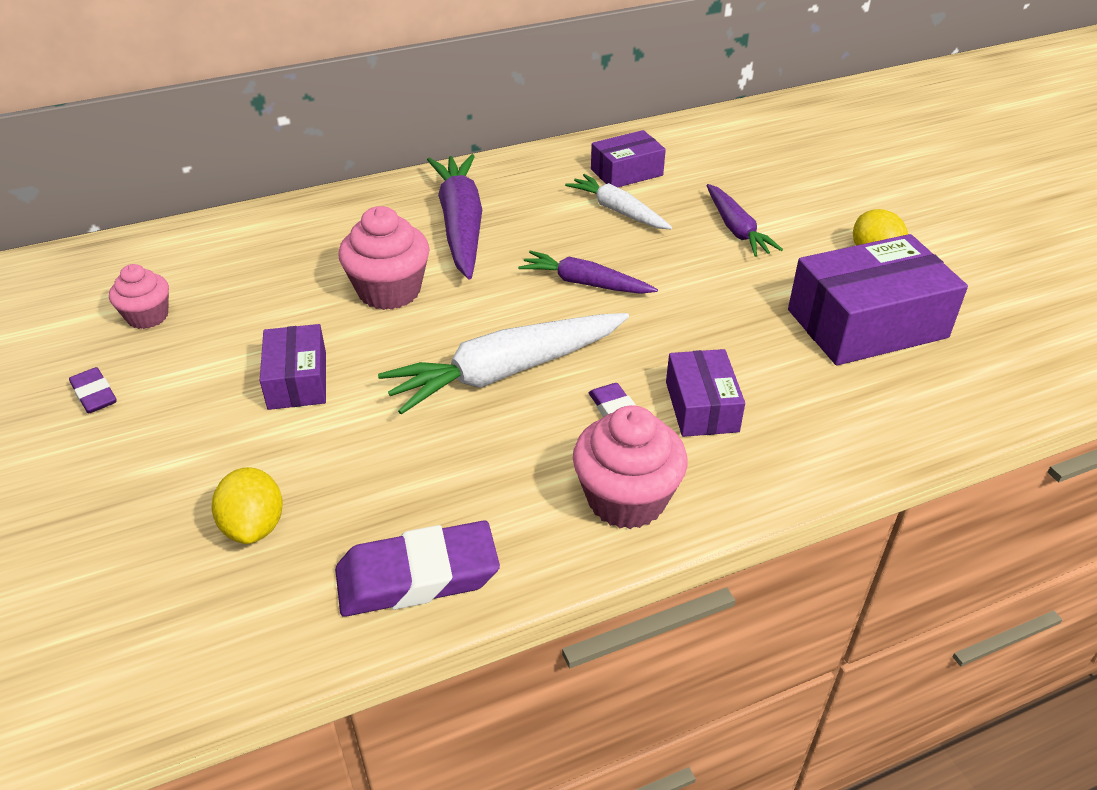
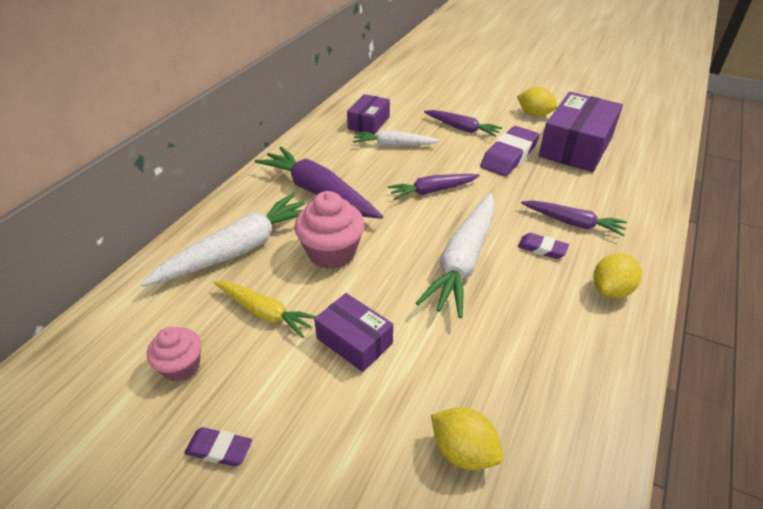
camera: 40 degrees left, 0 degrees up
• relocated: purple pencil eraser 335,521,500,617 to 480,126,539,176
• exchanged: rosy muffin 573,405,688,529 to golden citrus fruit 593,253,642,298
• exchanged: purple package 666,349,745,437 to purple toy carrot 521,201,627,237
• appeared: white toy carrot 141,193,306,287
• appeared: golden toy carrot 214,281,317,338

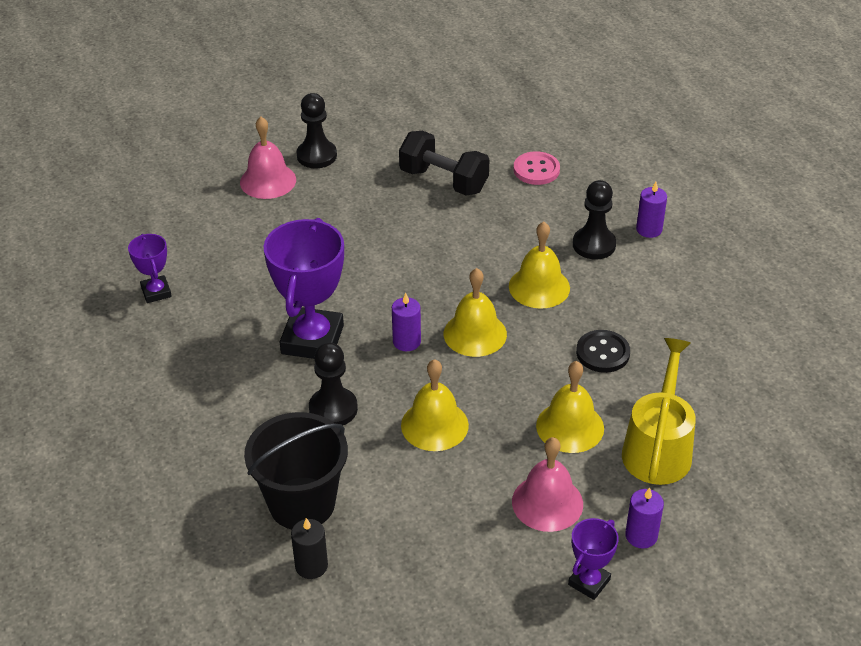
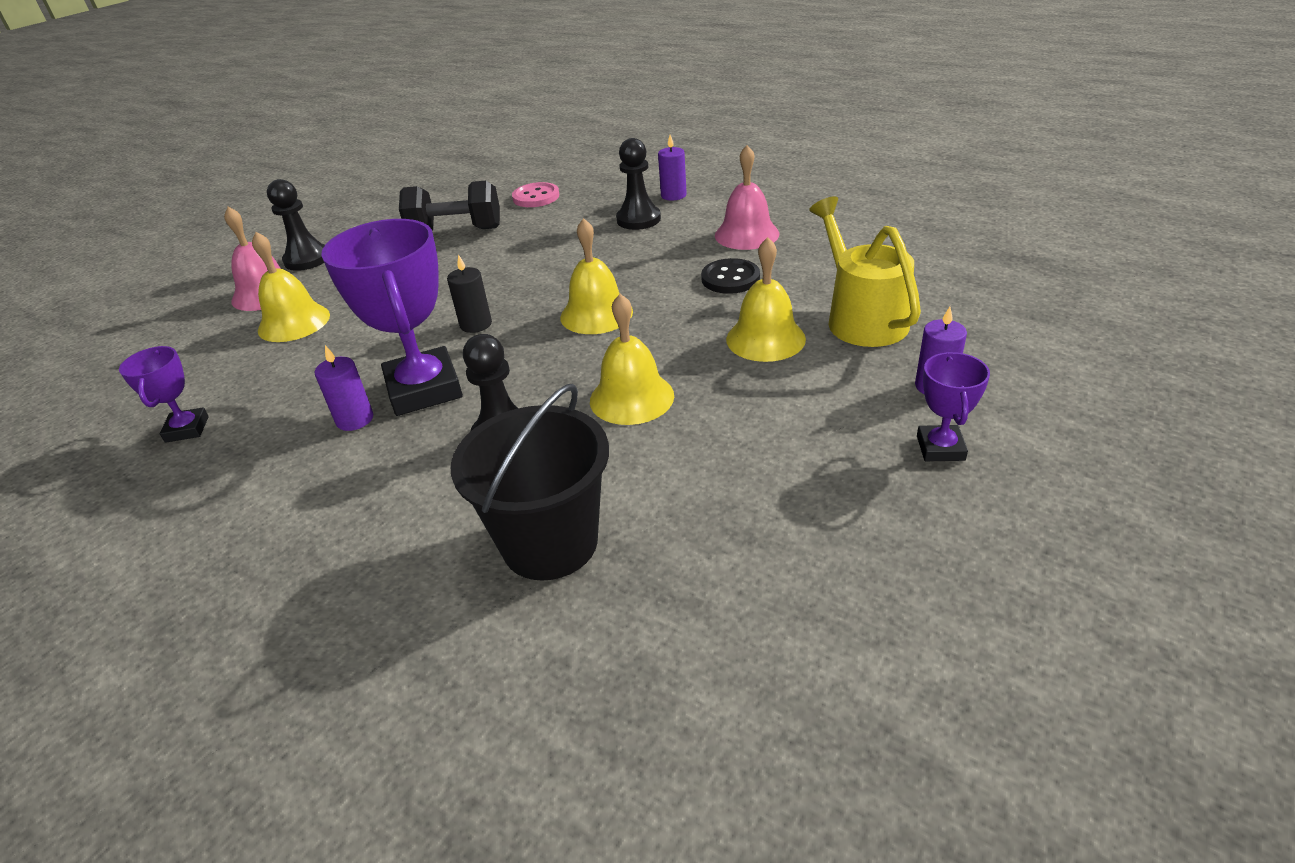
camera: 30 degrees left, 5 degrees down
• spun: purple trophy 128,234,172,303 = 119,346,209,443 45 degrees clockwise
• relocated: ebony candle 291,518,328,579 to 447,254,492,333
• relocated: purple candle 392,293,421,351 to 315,345,373,431
• relocated: golden hand bell 509,222,570,309 to 252,232,330,342
• relocated: rosy hand bell 512,437,583,532 to 715,145,779,250

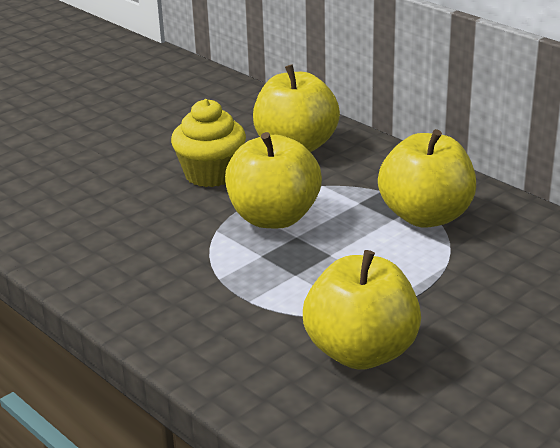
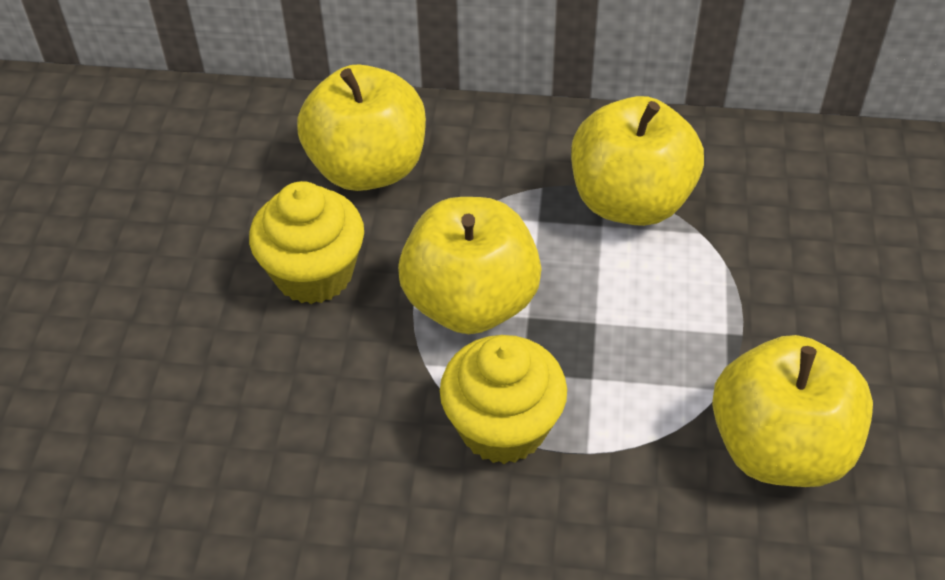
camera: 40 degrees left, 20 degrees up
• appeared: golden muffin 440,335,567,464

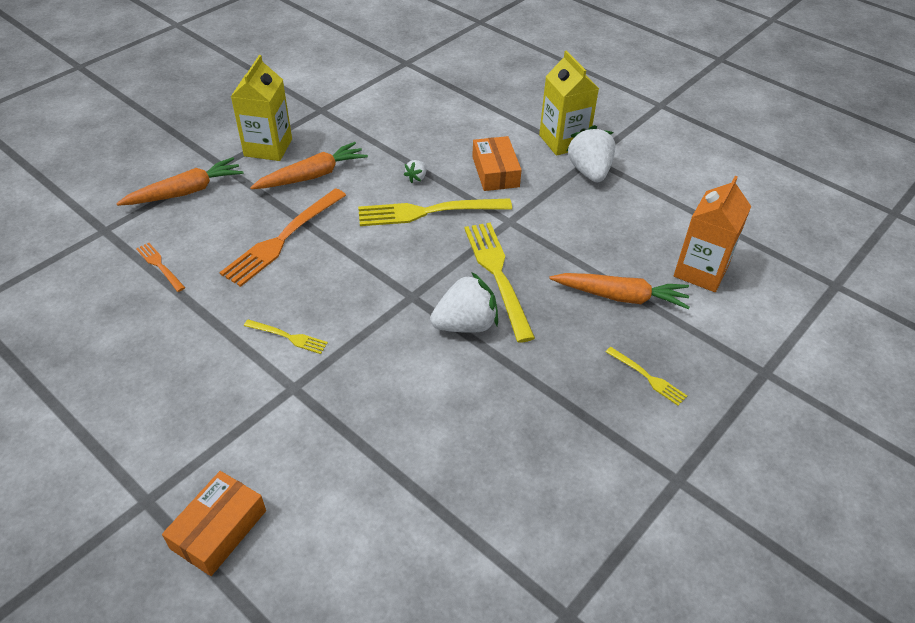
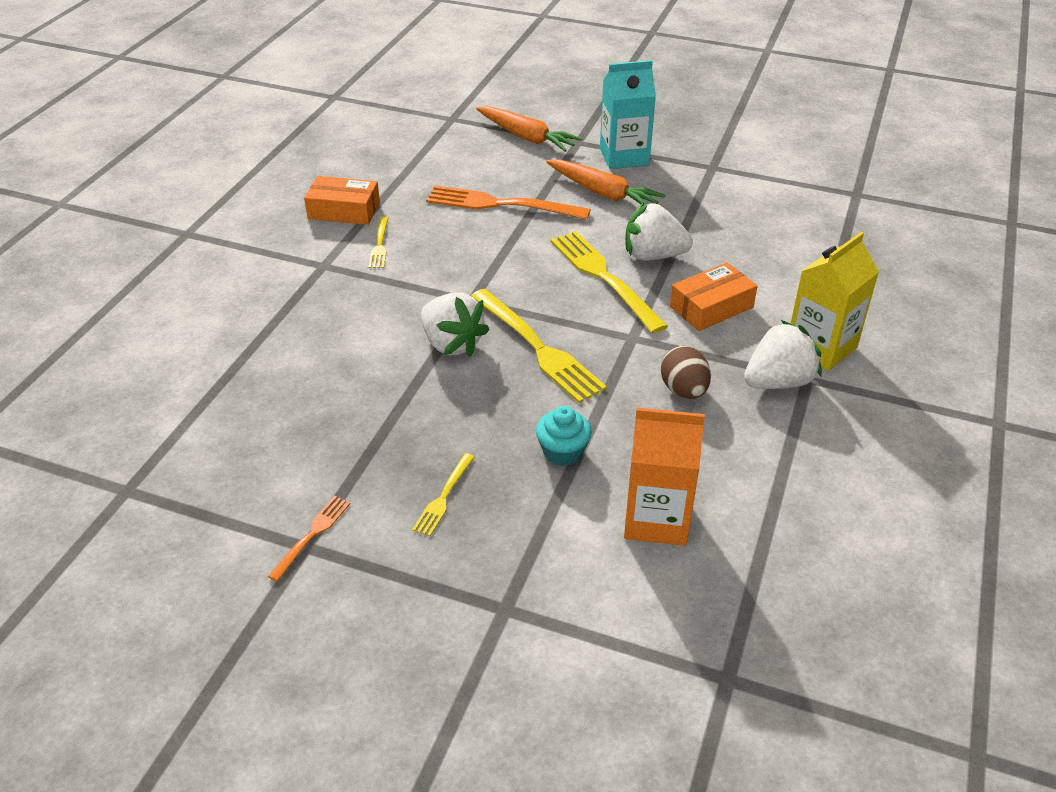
camera: 70 degrees right, 5 degrees down
• relocated: orange dinner fork 136,243,185,292 to 268,496,351,582
• relocated: orange package 162,471,266,576 to 304,176,380,225
• colour: golden juice carton 231,55,292,161 to teal juice carton 600,60,656,169
• size: white toy strawberry 404,160,426,183 = 625,202,693,261 x2.16
• spun: golden dinner fork 464,223,535,343 = 471,289,607,403 90 degrees clockwise
• exchanged: orange toy carrot 549,273,690,309 to teal muffin 536,406,592,466
• appeared: russet egg 661,346,711,399

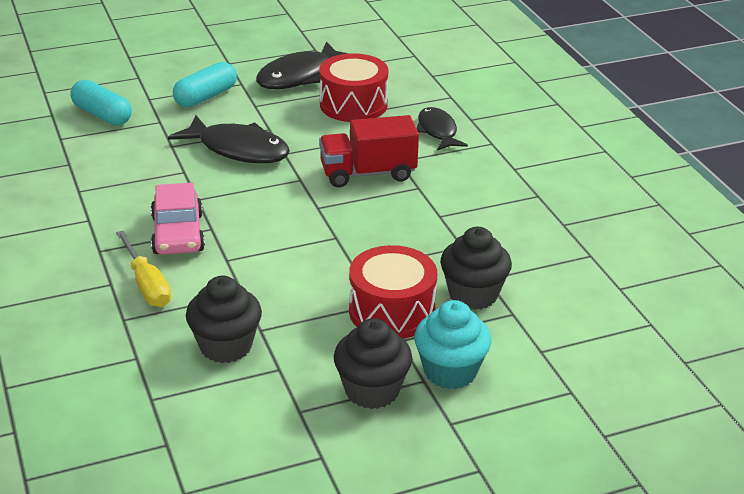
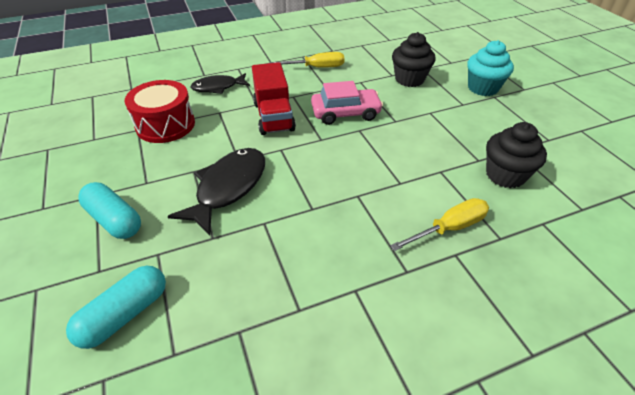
camera: 90 degrees left, 10 degrees up
• relocated: rosy automobile 151,183,205,255 to 311,81,383,125
• missing: ebony toy fish 256,41,349,89
• missing: ebony muffin 334,318,412,409
• missing: red snare drum 349,245,437,339
• appeared: golden flat screwdriver 269,52,344,68

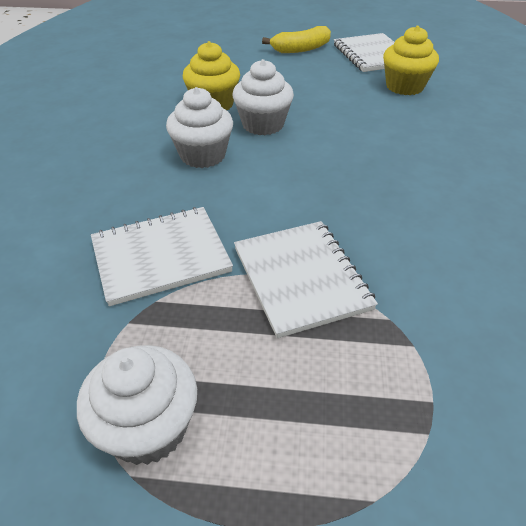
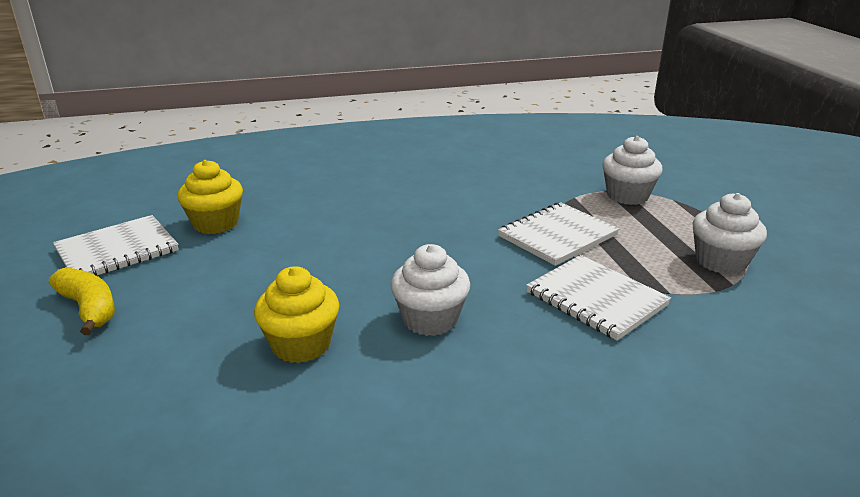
camera: 110 degrees left, 15 degrees down
• relocated: white muffin 232,59,294,135 to 602,136,663,205

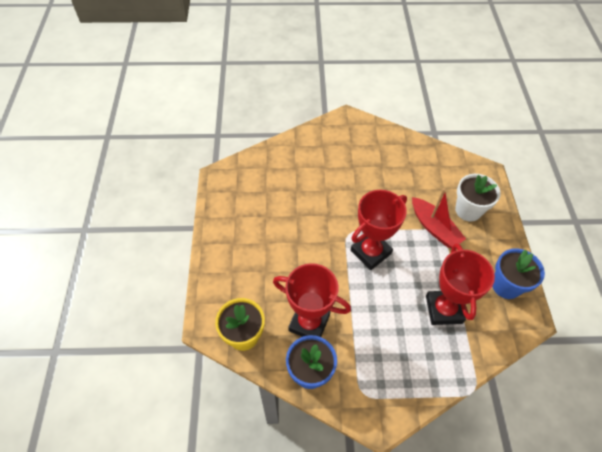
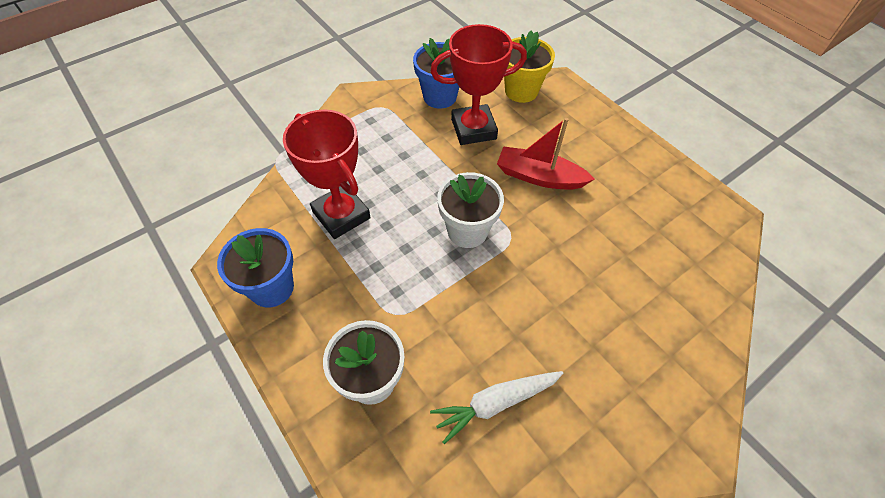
camera: 145 degrees right, 0 degrees up
• exchanged: red trophy 350,190,407,270 to white potted plant 437,172,504,248
• relocated: red toy boat 412,188,466,248 to 497,118,595,190
• appeared: white toy carrot 430,371,563,444

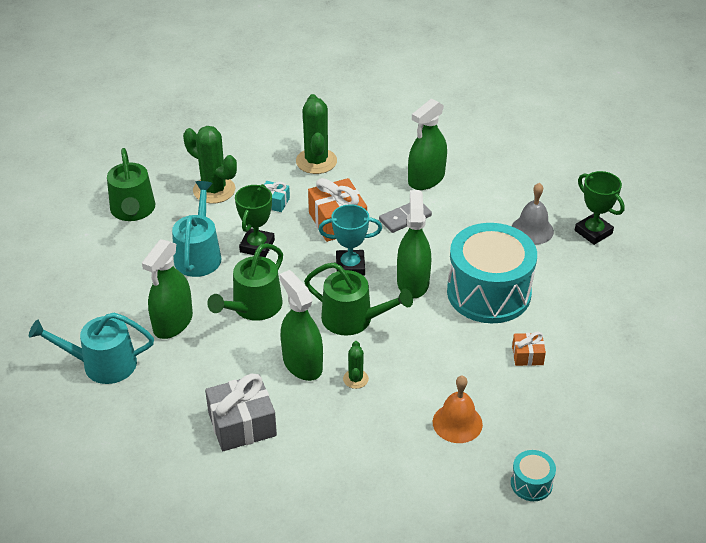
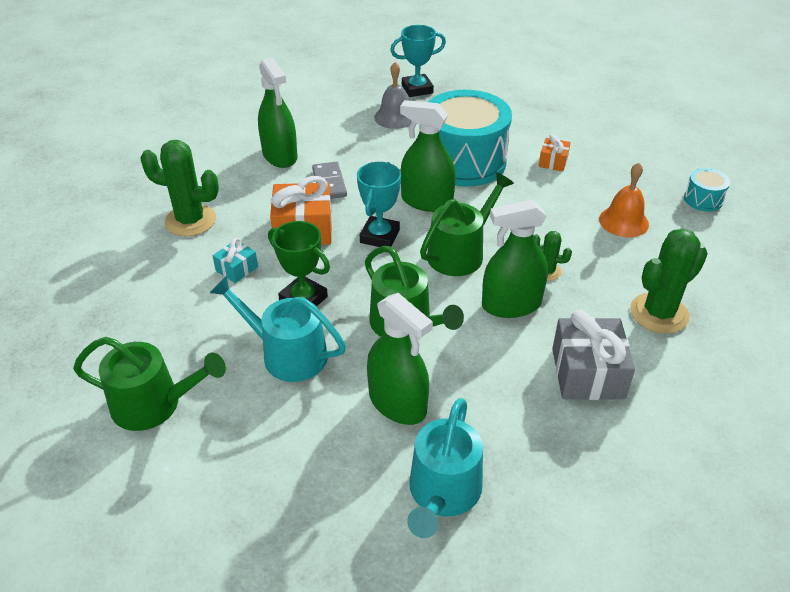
camera: 70 degrees left, 0 degrees up
• relocated: leaf-green prickly plant 183,126,237,204 to 630,229,708,334
• colour: leaf-green trophy 575,171,625,245 to teal trophy 390,25,446,97

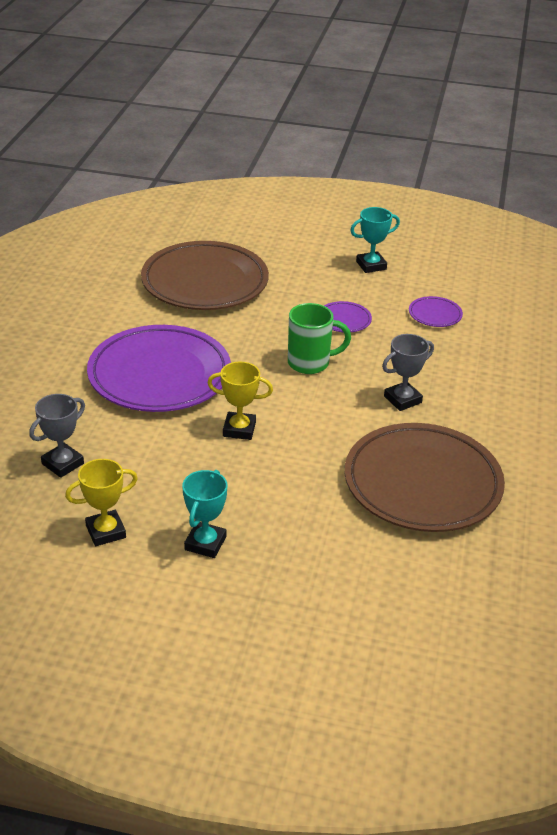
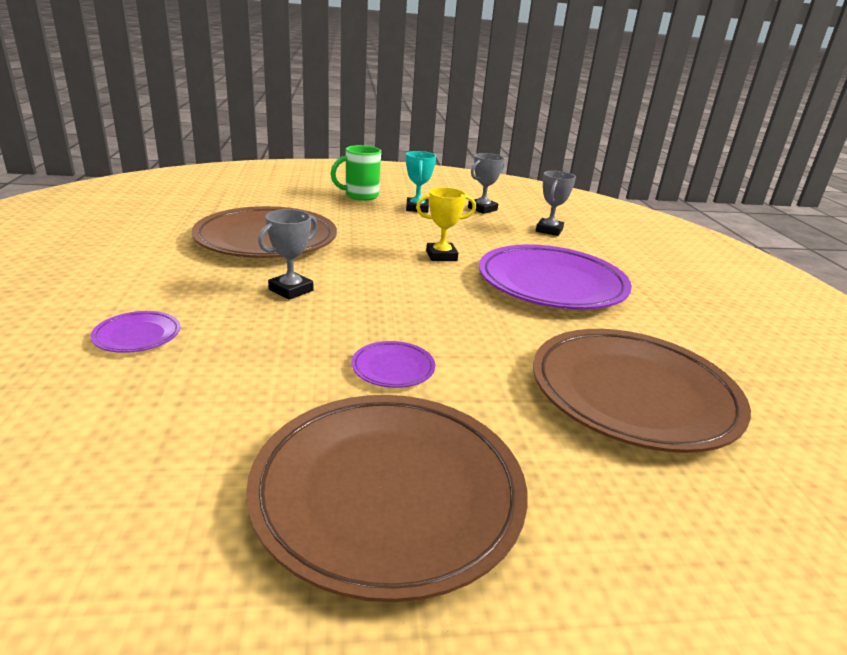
camera: 160 degrees right, 10 degrees down
• colour: golden trophy 65,459,138,546 to ash-grey trophy 468,153,504,214
• relocated: leaf-green tea mug 288,303,351,374 to 330,145,381,201
• exchanged: teal trophy 350,207,400,273 to russet dinner plate 246,395,528,602
• relocated: purple dinner plate 409,296,463,327 to 90,311,180,353

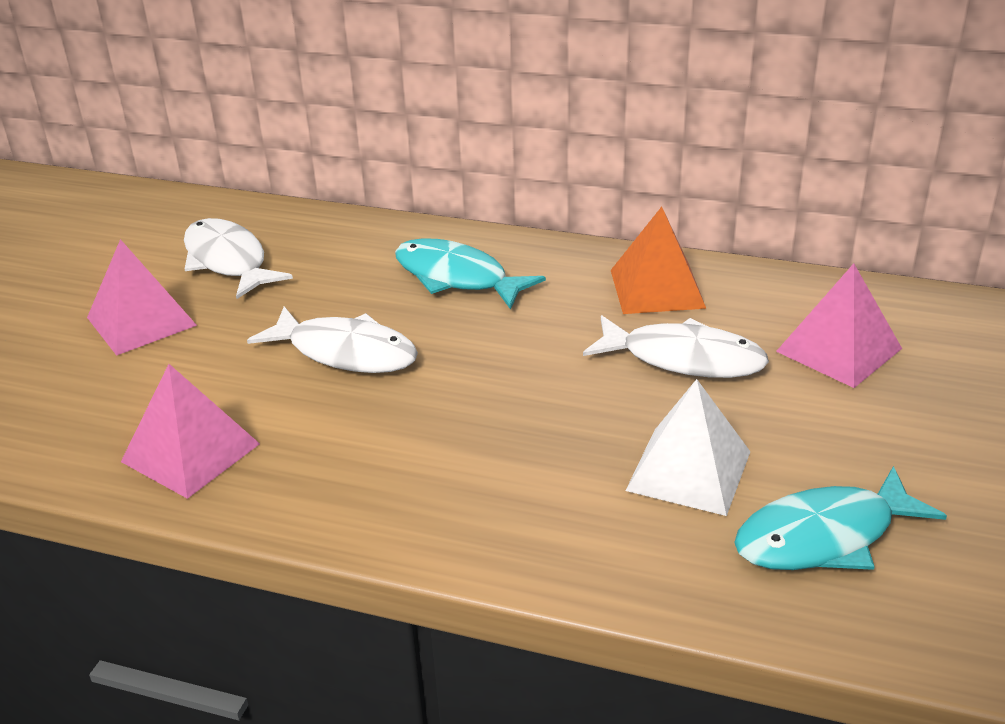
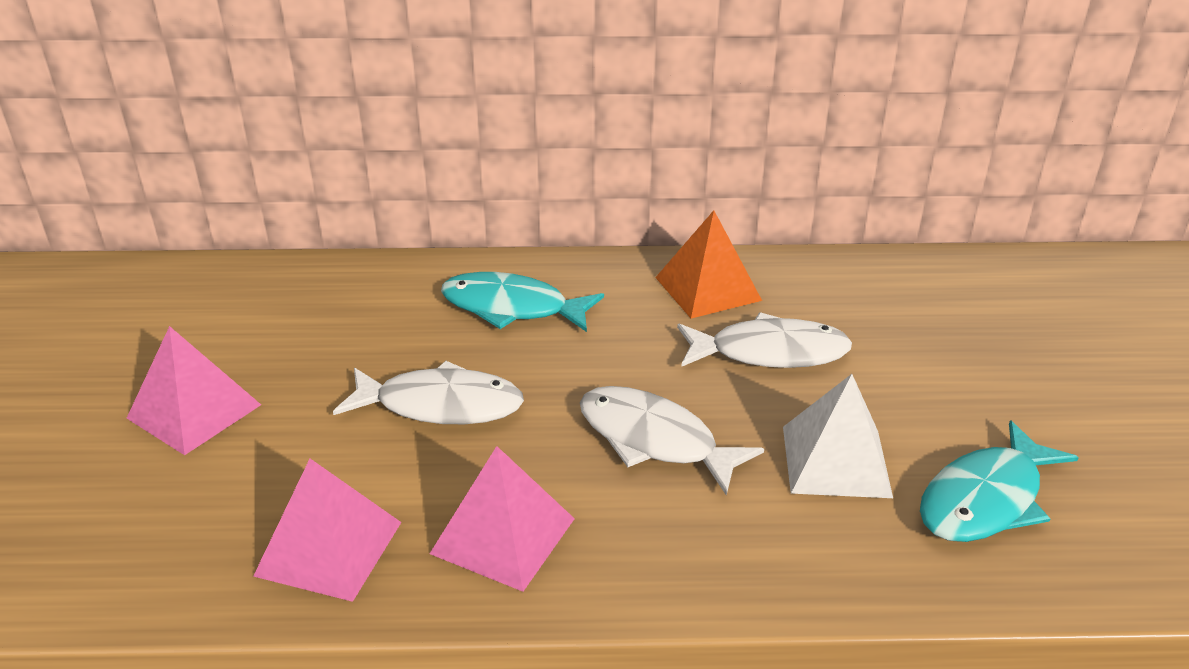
camera: 20 degrees left, 0 degrees up
• relocated: white toy fish 184,218,293,299 to 580,386,764,496
• relocated: rosy solid pyramid 776,263,902,388 to 430,446,575,592

